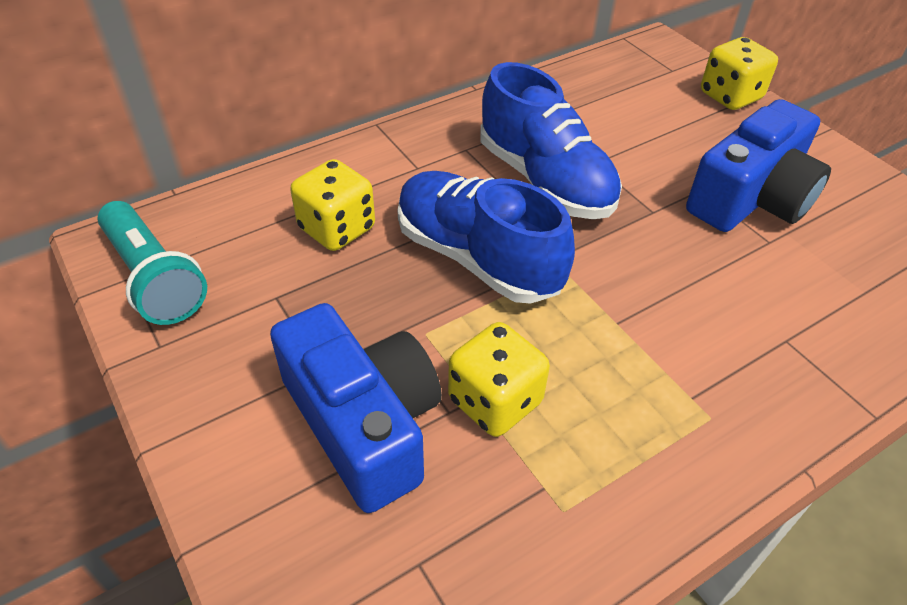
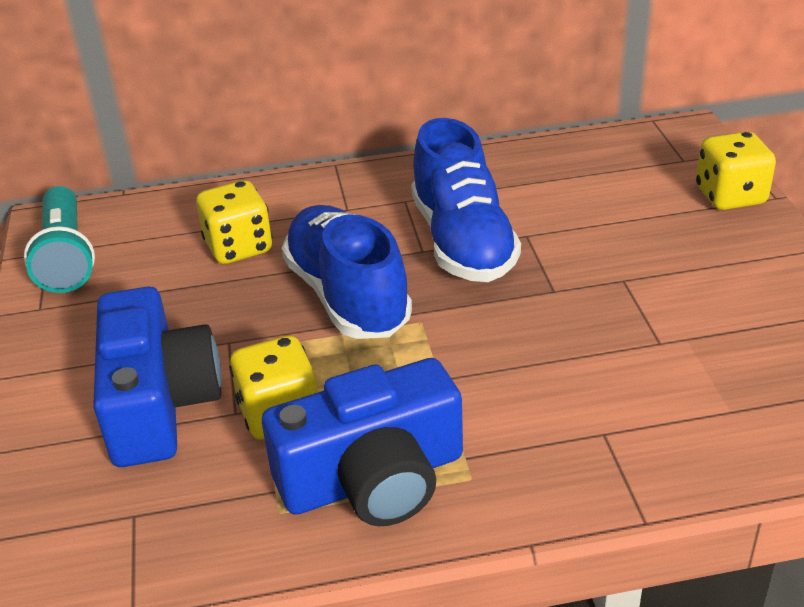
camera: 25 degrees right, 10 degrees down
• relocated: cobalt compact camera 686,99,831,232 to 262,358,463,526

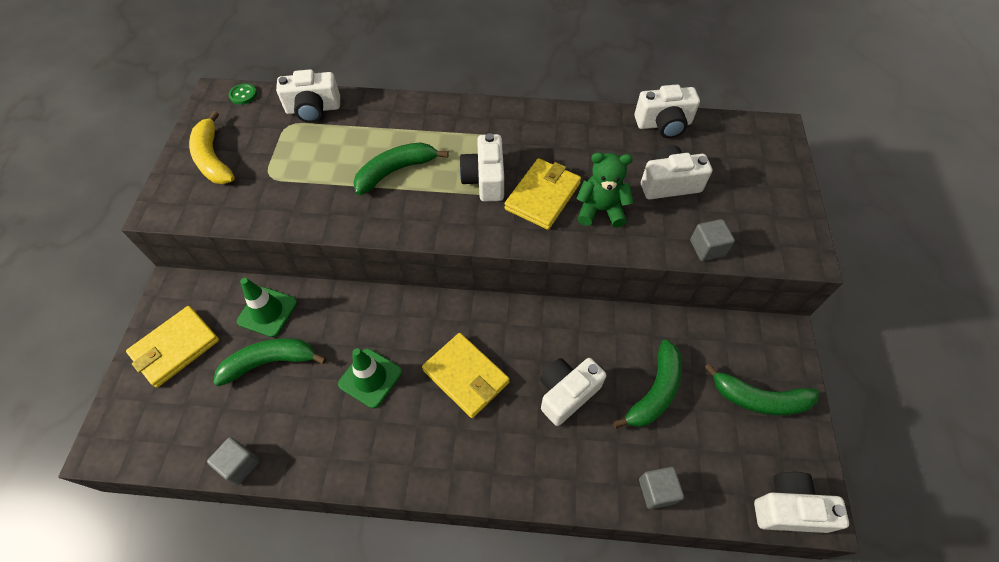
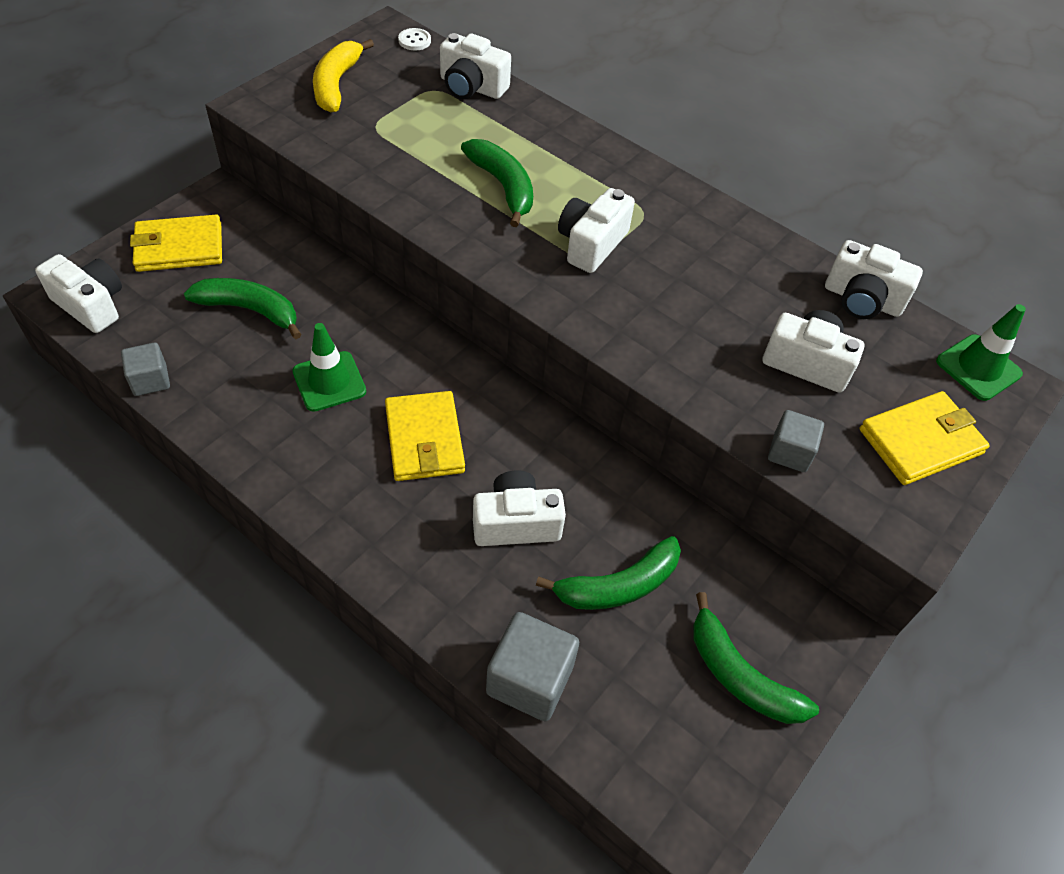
camera: 30 degrees right, 5 degrees down
• colour: leaf-green button 229,83,257,104 to white button 398,28,431,51
• relocated: leaf-green safety cone 237,278,297,337 to 936,304,1026,401
• spun: leaf-green banana fruit 353,142,449,195 = 461,139,533,227 60 degrees clockwise
• relocated: golden billfold 504,158,581,230 to 859,391,990,485
• missing: leaf-green stuffed bear 576,152,634,228
• size: ash-grey block 639,467,684,509 = 486,612,579,721 x1.63
• relocated: white compact camera 754,472,849,533 to 35,254,122,333

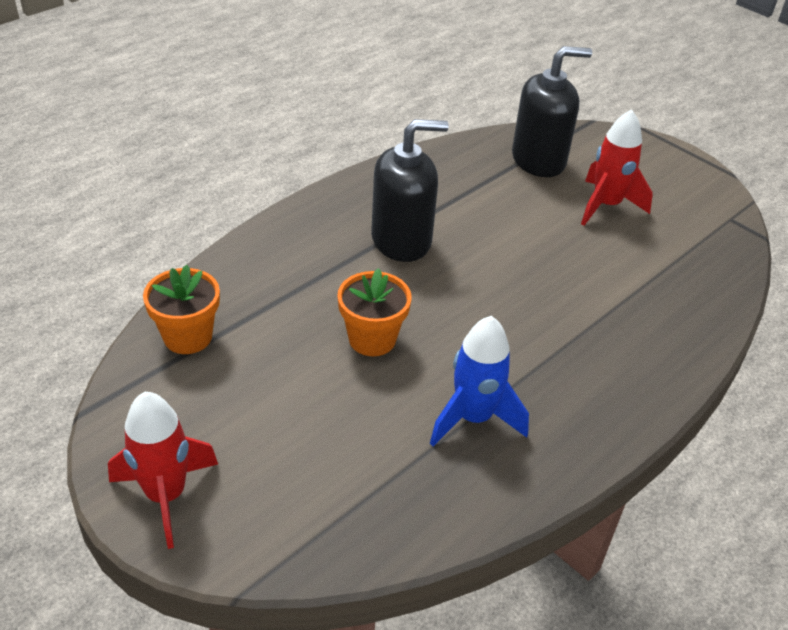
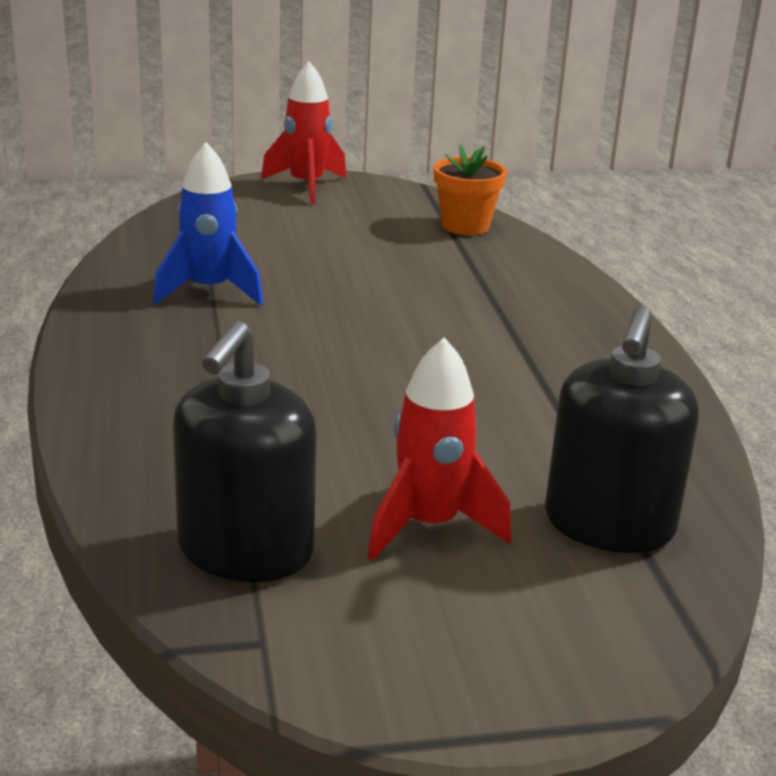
camera: 125 degrees right, 15 degrees down
• missing: orange potted plant 337,268,412,356
• relocated: ebony soap pump 371,119,449,262 to 173,321,317,582

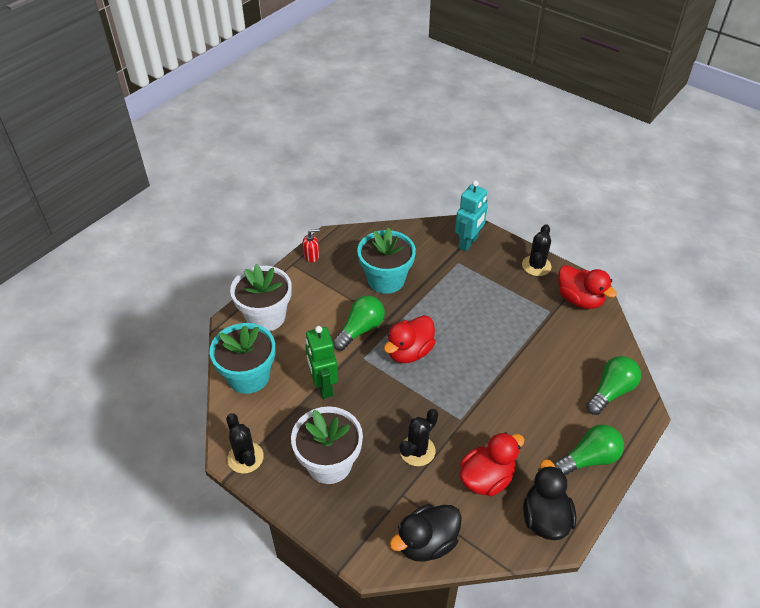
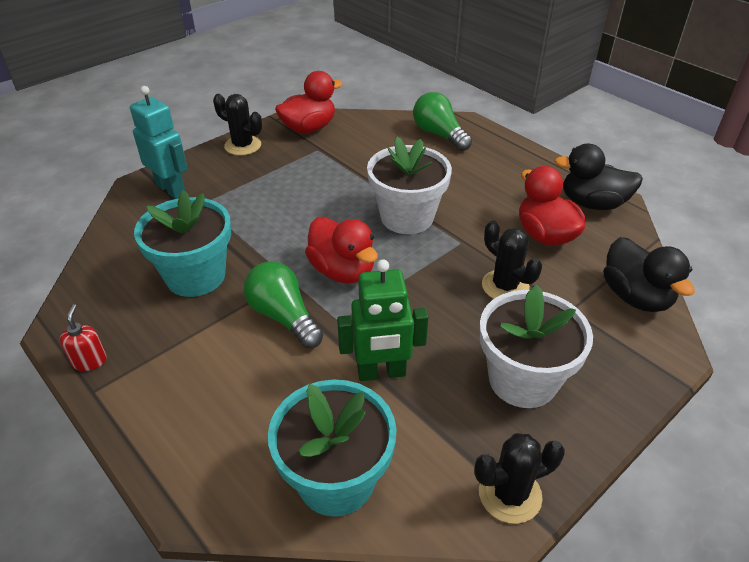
camera: 80 degrees left, 5 degrees down
• relocated: white potted plant 230,264,292,331 to 367,137,452,234
• missing: leaf-green lightbulb 554,424,624,475

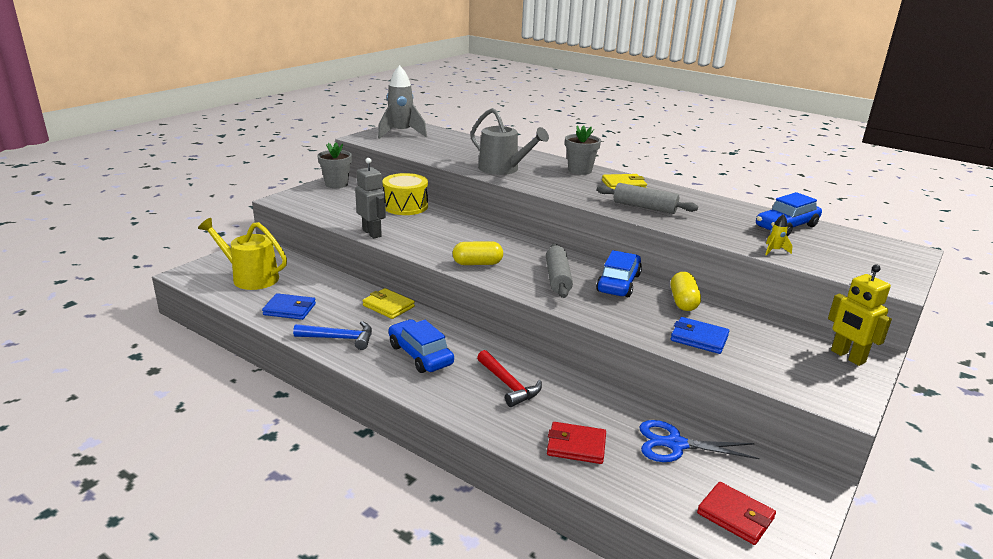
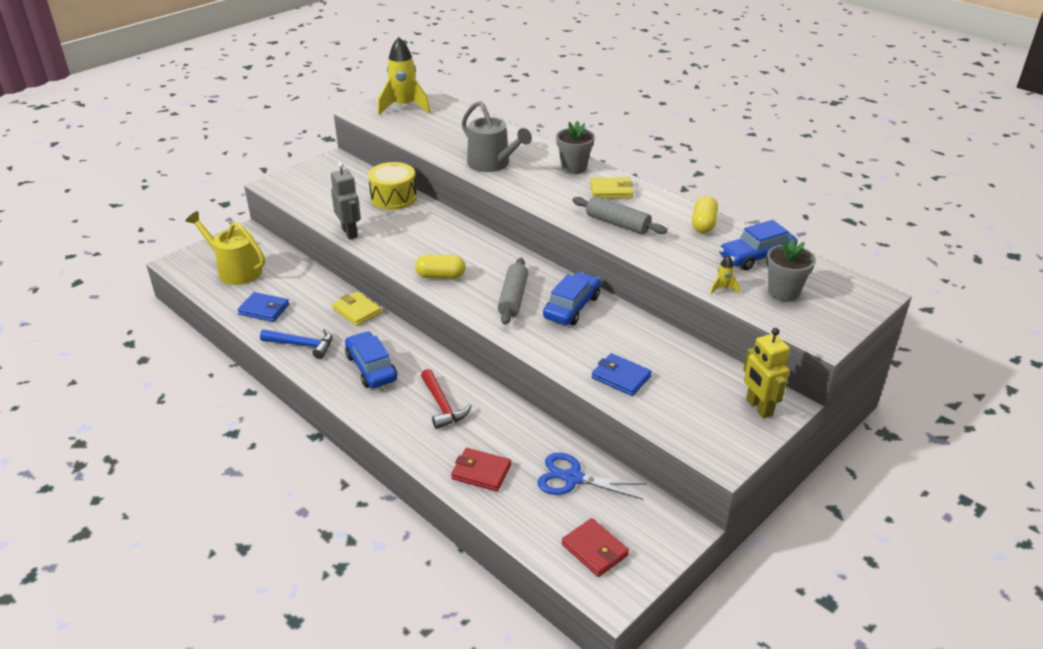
camera: 10 degrees right, 10 degrees up
• relocated: ash-grey potted plant 317,142,352,188 to 766,238,815,302
• colour: ash-grey toy rocket 378,65,427,139 to golden toy rocket 378,37,430,115
• relocated: golden pill shape 671,272,701,311 to 692,196,718,233

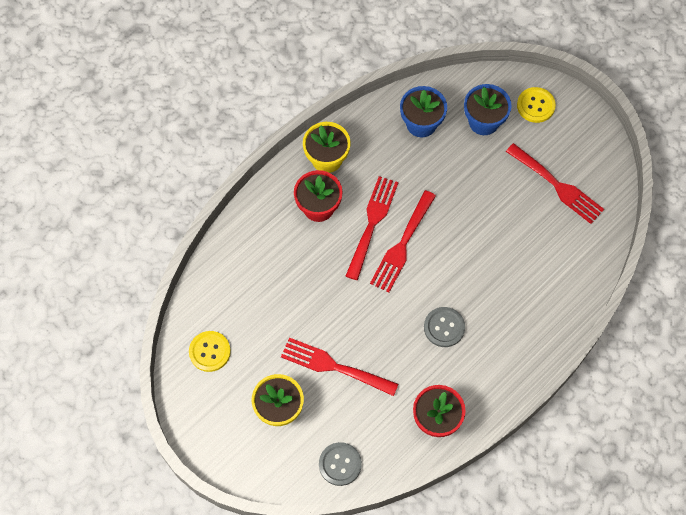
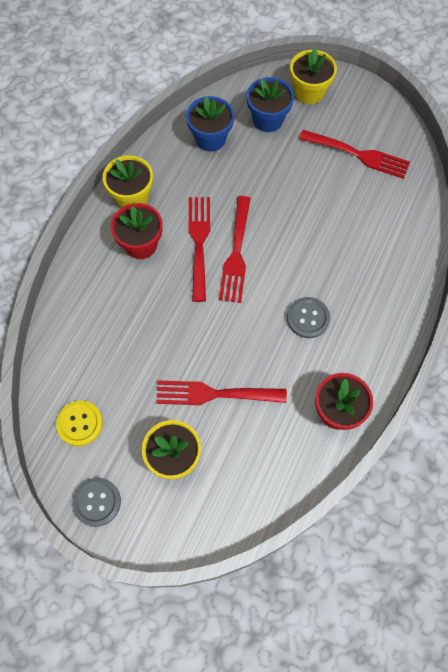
camera: 20 degrees left, 0 degrees up
• relocated: ash-grey button 319,442,362,486 to 72,478,121,527
• exchanged: golden button 517,87,556,123 to golden potted plant 290,48,337,104

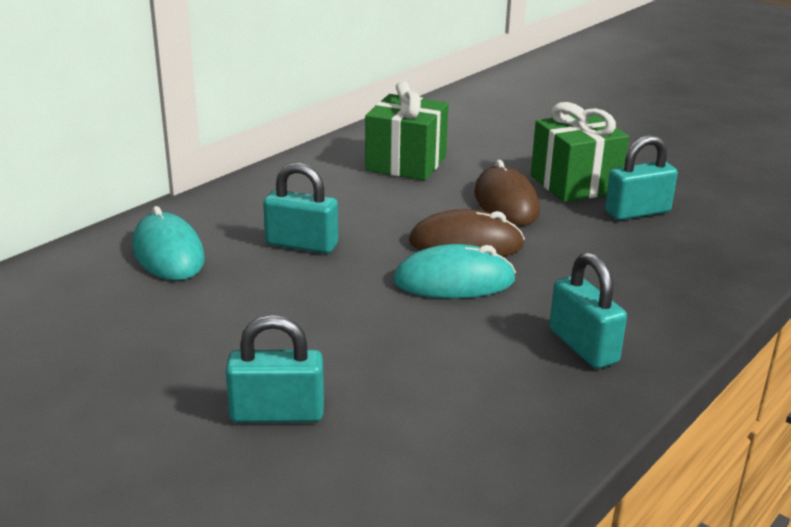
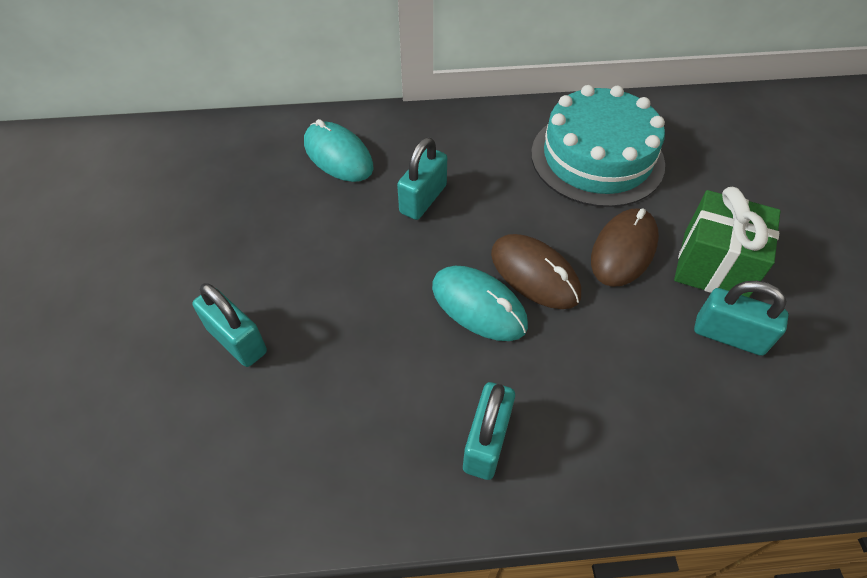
camera: 45 degrees right, 25 degrees up
• spun: teal computer mouse 133,206,205,281 = 304,119,374,182 60 degrees counterclockwise
• spun: teal small lock 263,163,338,254 = 397,137,447,220 60 degrees clockwise
• exchanged: leaf-green gift 365,81,449,181 to teal layer cake 531,85,665,207

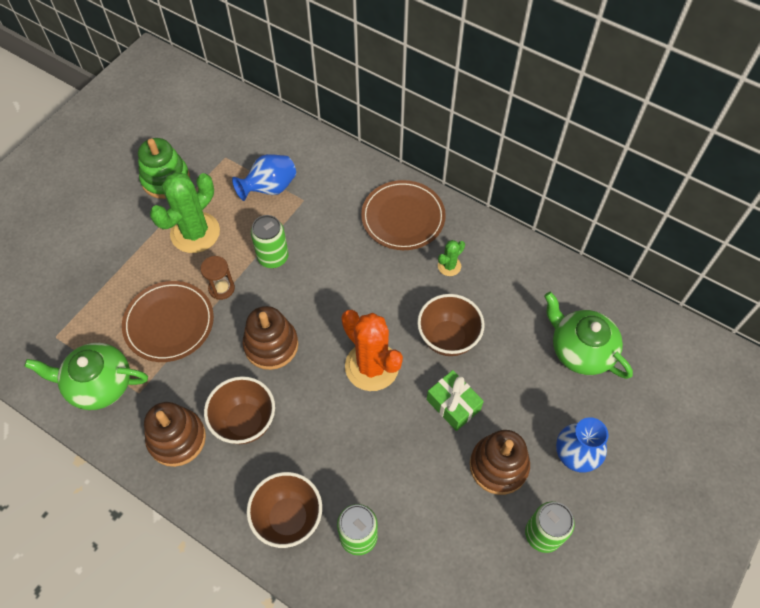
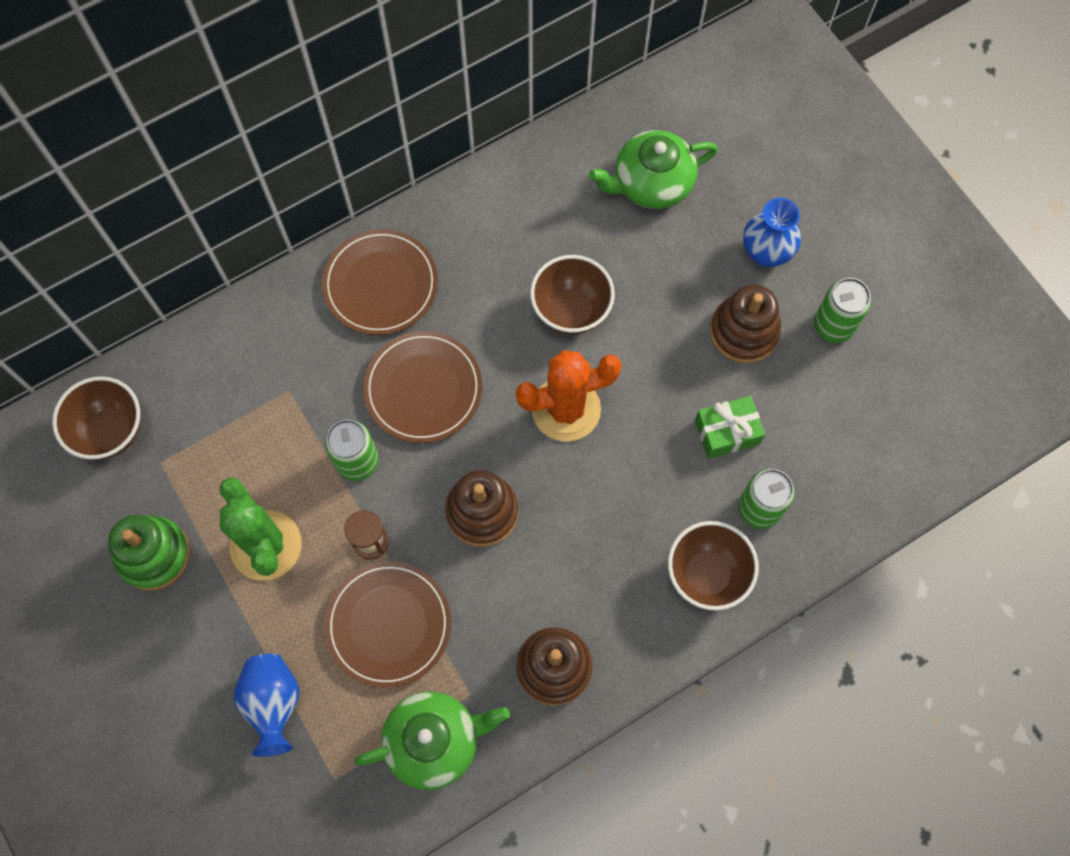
camera: 65 degrees left, 10 degrees up
• spun: leaf-green china teapot 24,343,148,410 = 355,691,510,790 135 degrees counterclockwise
• relocated: russet serving bowl 204,376,275,444 to 52,376,141,460
• relocated: cobalt flower vase 232,154,296,201 to 234,654,300,757
• relocated: leaf-green gift 427,370,484,431 to 695,396,765,459
• missing: leaf-green prickly plant 438,240,465,276
• appeared: russet dinner plate 363,331,482,443

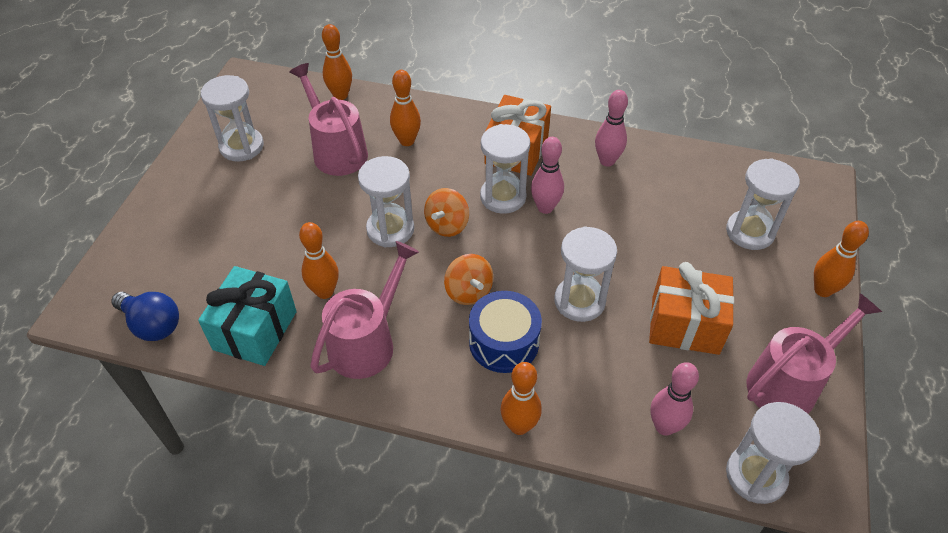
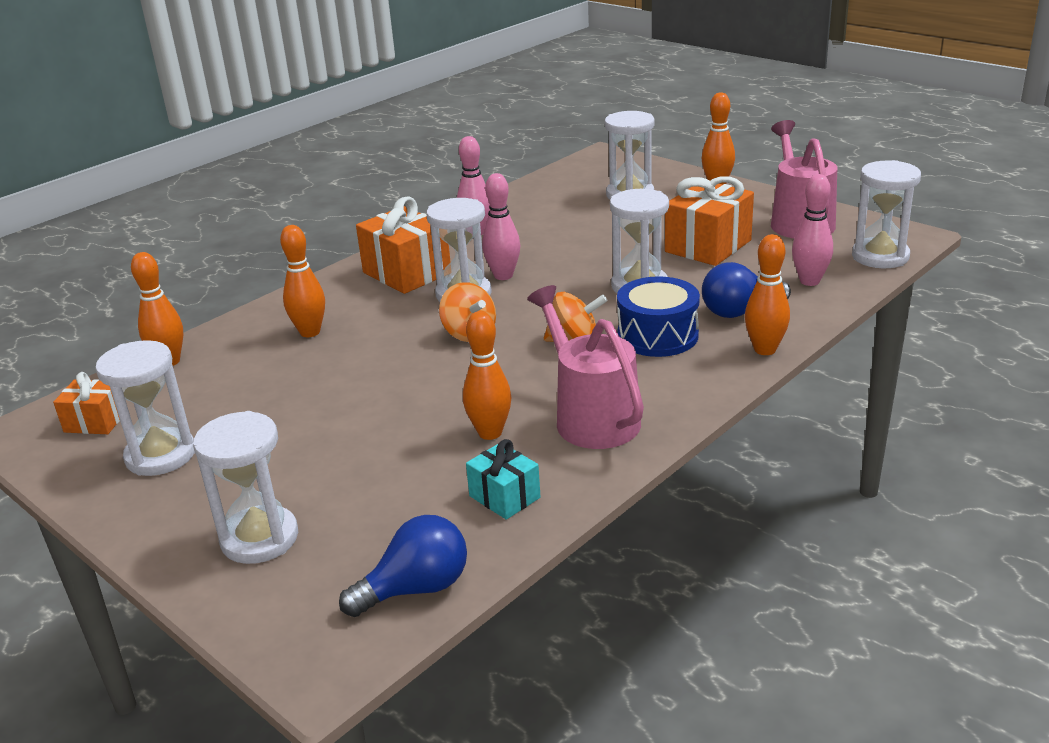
camera: 60 degrees left, 20 degrees down
• size: teal gift 198,266,297,366 = 466,439,541,520 x0.56
• missing: rosy watering pot 289,63,368,176
• relocated: white sand timer 358,156,414,247 to 193,411,298,564
• appeared: orange gift 53,372,120,434
• appeared: cobalt lightbulb 702,262,791,318

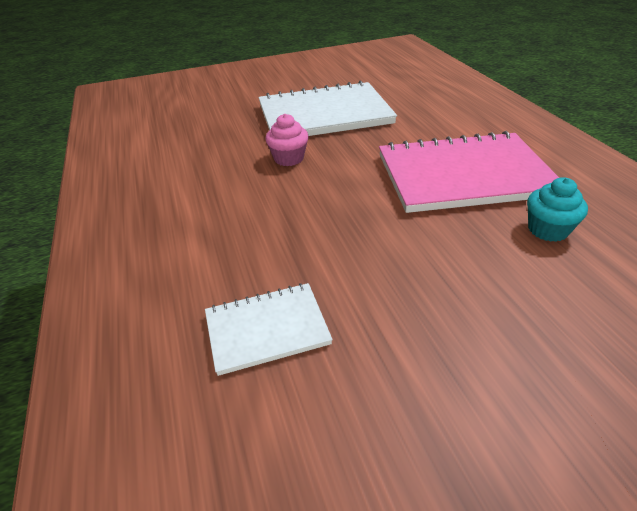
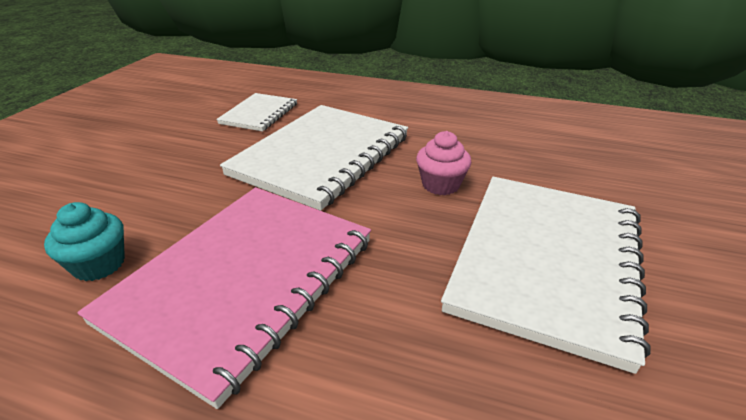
camera: 125 degrees right, 5 degrees down
• appeared: white notebook 220,105,408,211

